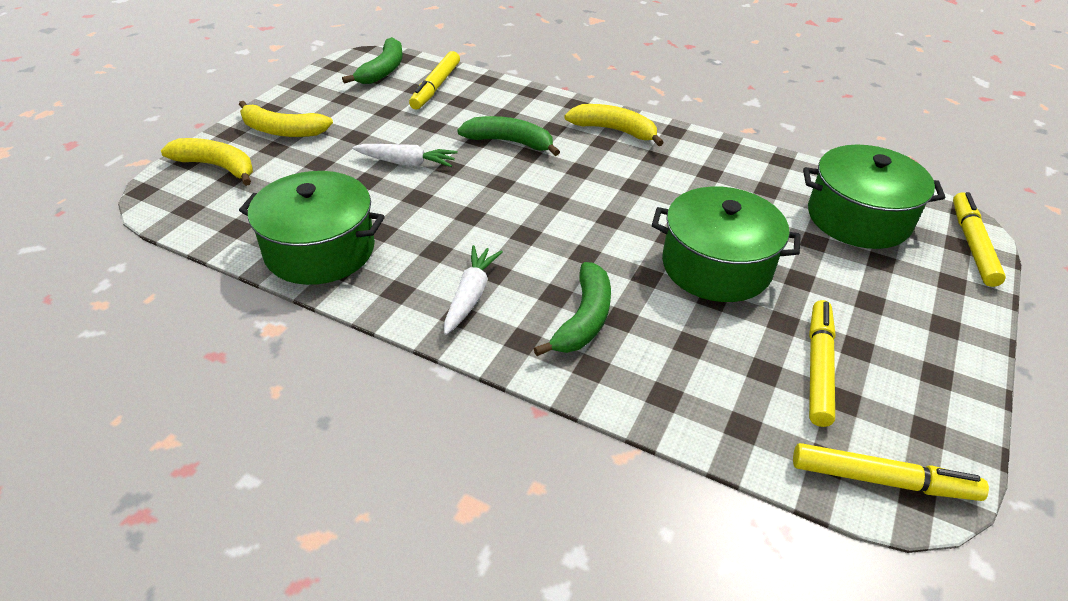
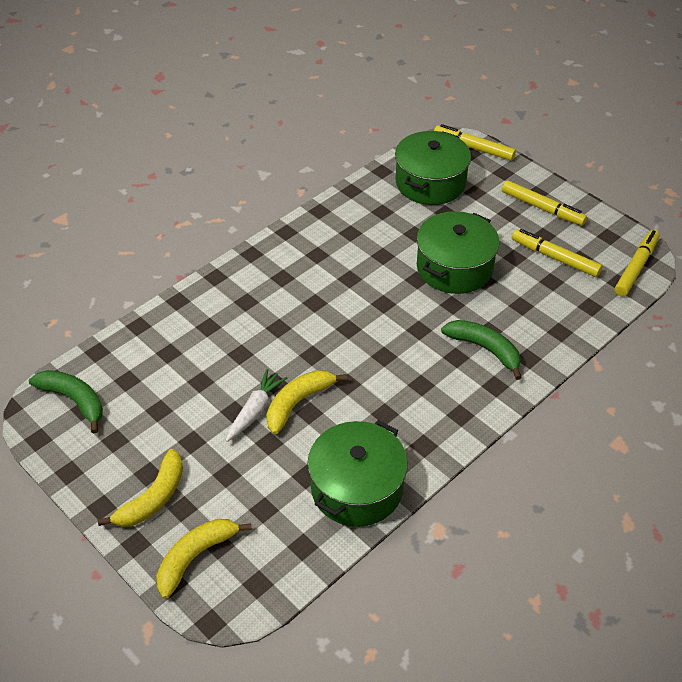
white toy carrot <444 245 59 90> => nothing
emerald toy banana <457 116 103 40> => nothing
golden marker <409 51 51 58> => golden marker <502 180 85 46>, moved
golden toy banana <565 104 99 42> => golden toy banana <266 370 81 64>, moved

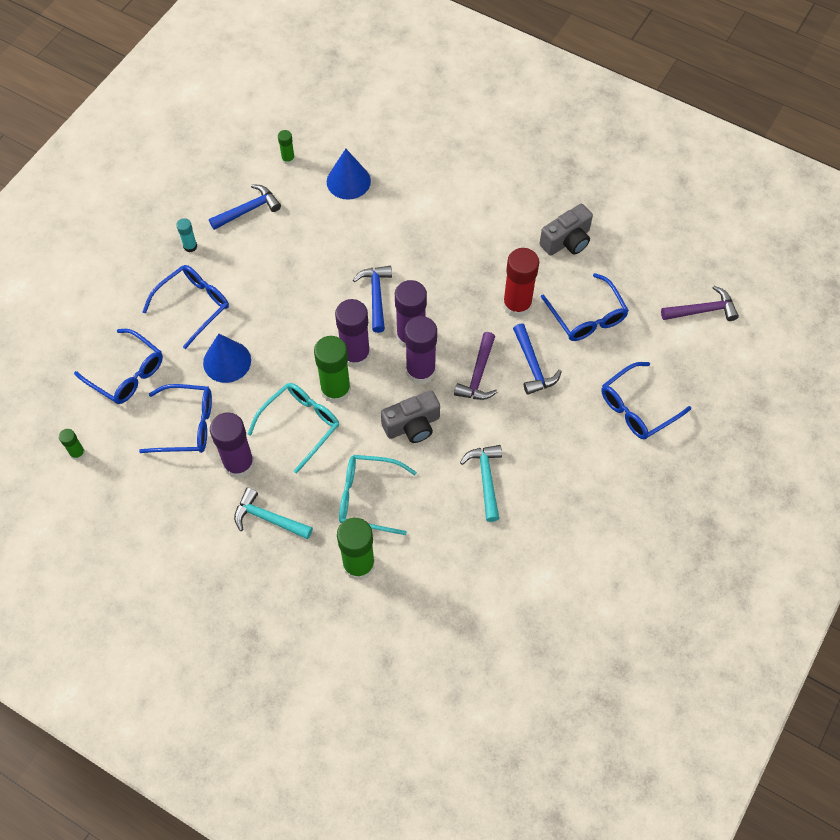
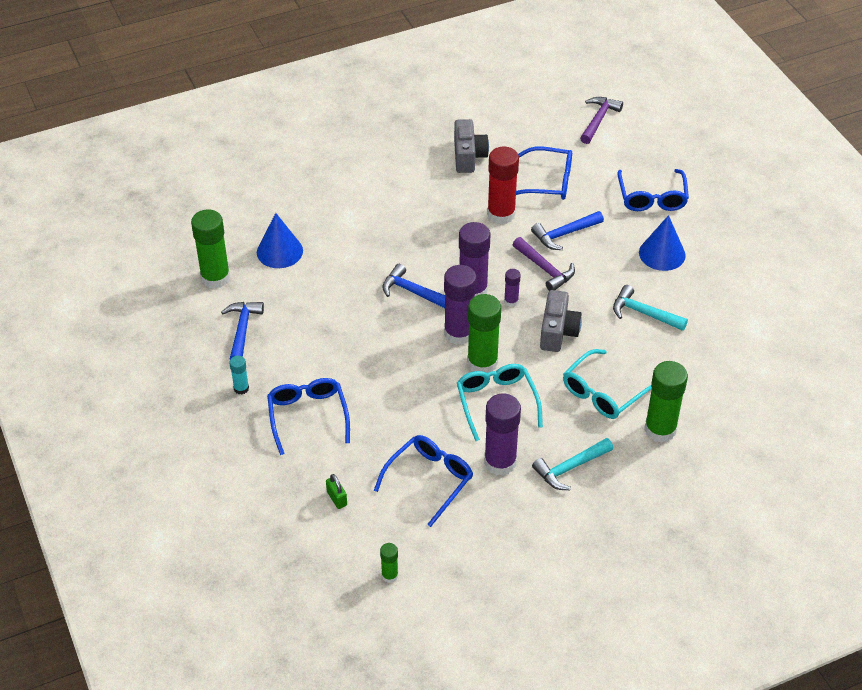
blue solid cone <203 334 48 49> => blue solid cone <639 215 47 56>, moved
blue eyeglasses <74 329 89 75> => emerald lock <326 474 21 35>
blue hammer <513 324 49 71> => blue hammer <531 211 73 39>, 135 degrees clockwise
emerald glue stick <278 130 17 35> => emerald glue stick <191 209 39 80>, x2.04
violet glue stick <405 316 32 69> => violet glue stick <504 269 17 38>, x0.49

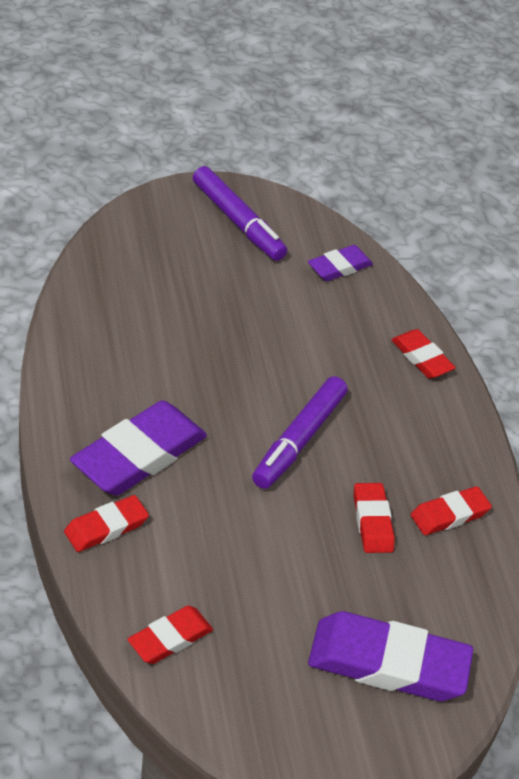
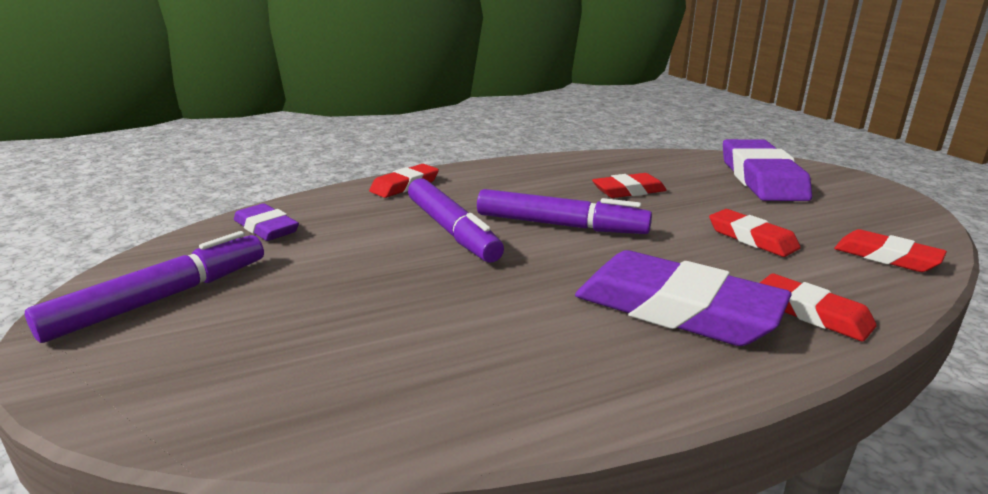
nothing => violet marker <408 178 96 84>
red gum eraser <411 486 81 49> => red gum eraser <709 209 92 48>, moved

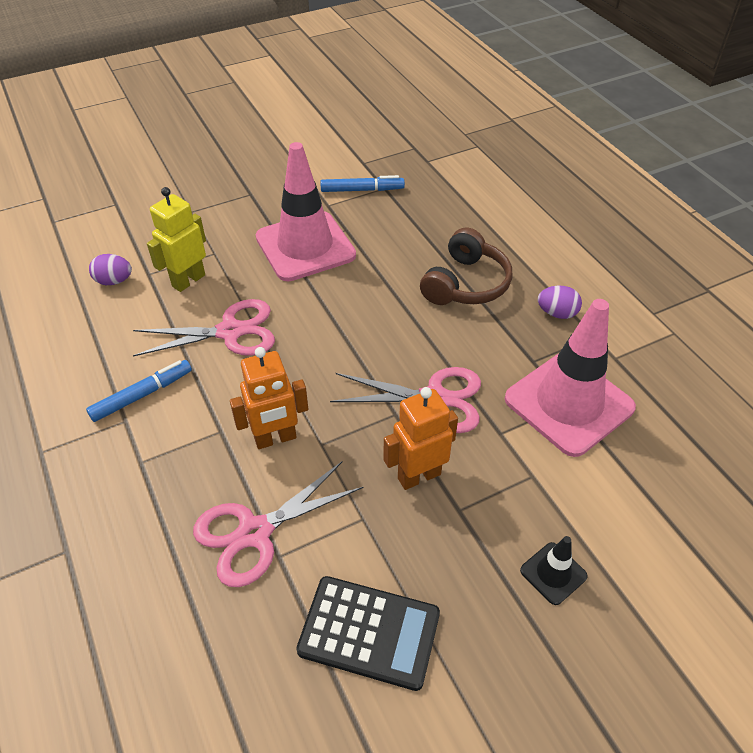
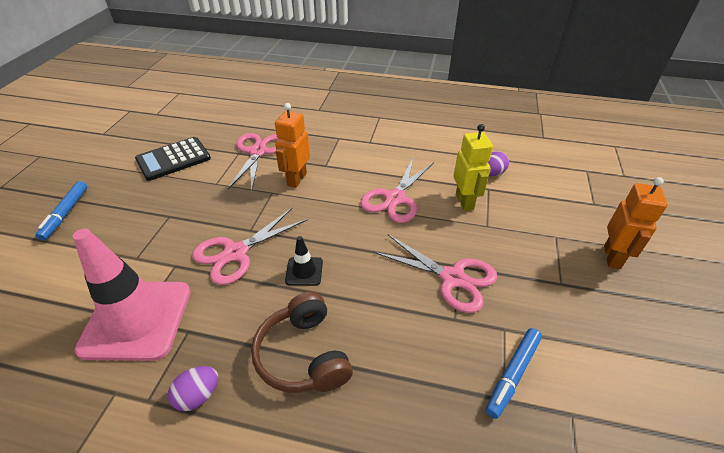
blue marker <86 360 106 62> => blue marker <35 181 52 60>, moved
orange-coloured toy robot <383 387 75 103> => orange-coloured toy robot <604 177 64 92>, moved
jet-black safety cone <520 536 68 69> => jet-black safety cone <285 236 38 50>, moved
pink safety cone <256 142 100 139> => pink scissors <373 234 124 79>

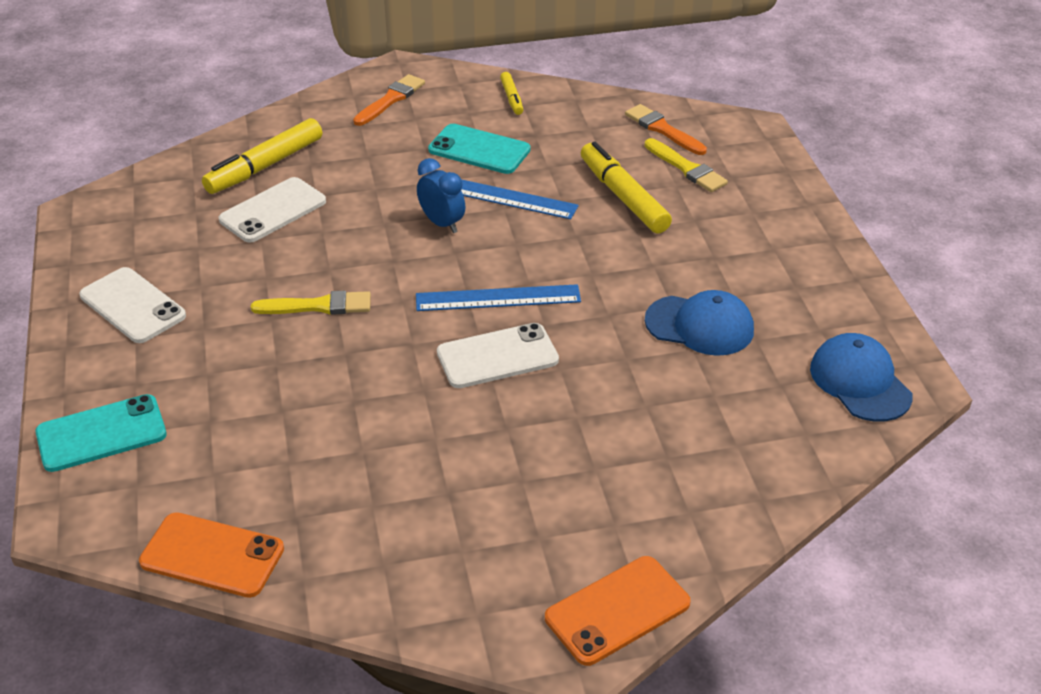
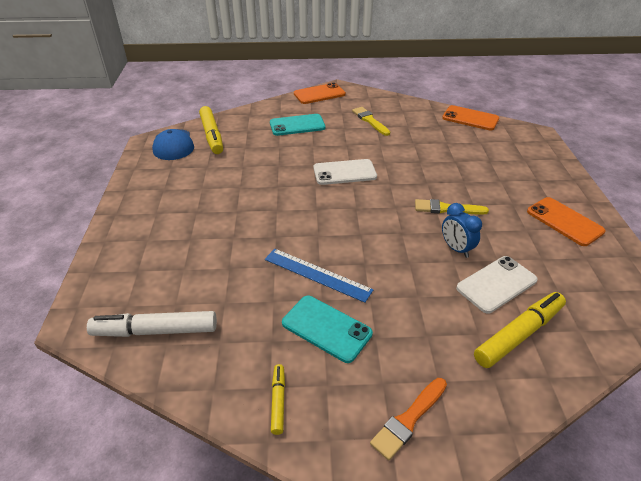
blue measuring stick <416 284 165 27> => nothing
blue baseball cap <645 290 109 66> => nothing
aqua smartphone <35 394 132 78> => aqua smartphone <270 114 56 22>, moved
blue alarm clock <417 158 48 75> => blue alarm clock <442 203 40 55>, moved
golden marker <581 142 91 92> => golden marker <199 106 24 48>, moved
golden paintbrush <645 138 83 54> => golden paintbrush <352 107 38 29>, moved
orange-coloured paintbrush <625 104 82 51> => white marker <87 311 130 26>
white smartphone <79 267 107 76> => orange-coloured smartphone <527 197 78 49>

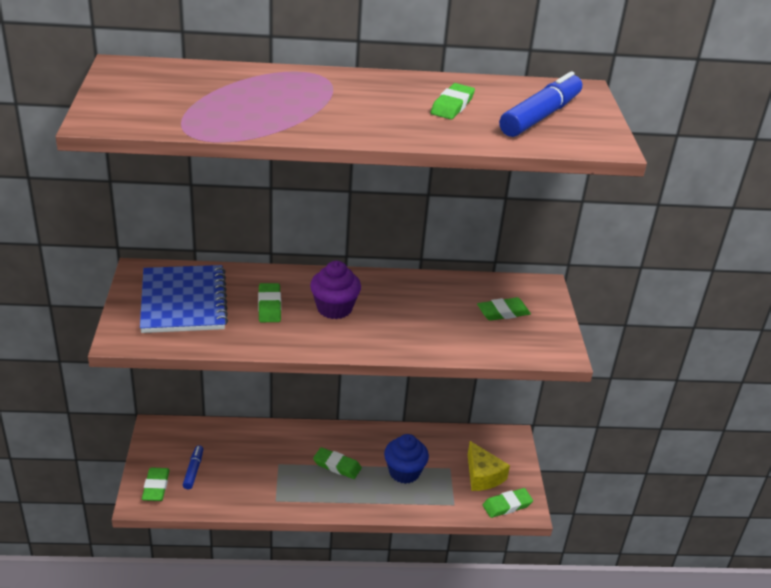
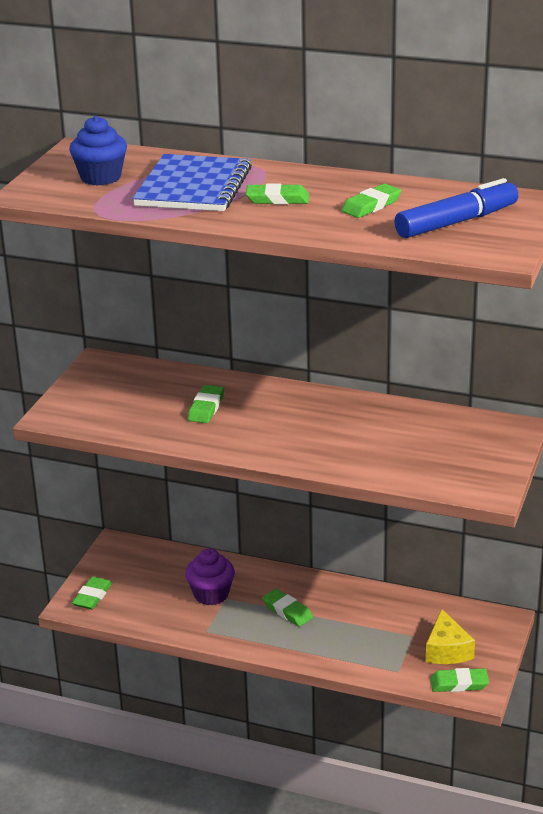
blue marker <183 445 20 44> => nothing
blue notebook <140 265 88 68> => blue notebook <133 154 119 57>, moved
violet muffin <310 261 51 58> => violet muffin <185 548 50 58>, moved
blue muffin <384 434 45 50> => blue muffin <69 116 58 70>, moved
emerald gum eraser <477 297 54 24> => emerald gum eraser <246 183 63 21>, moved

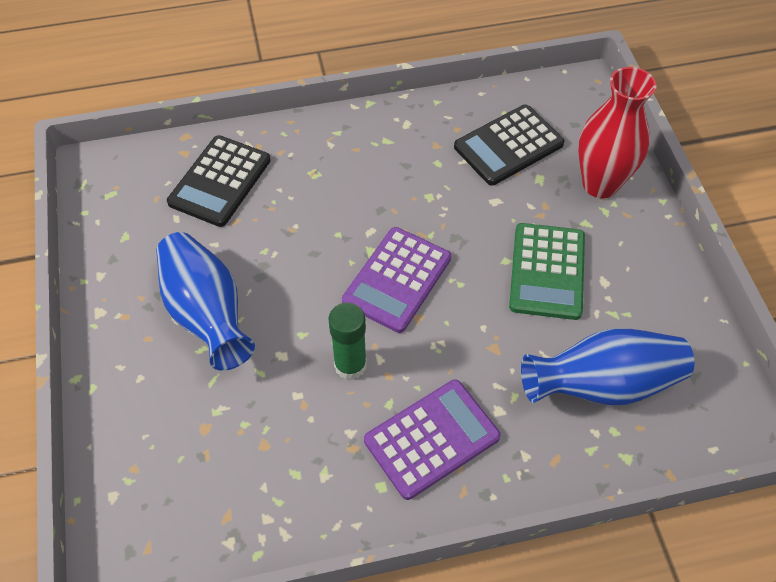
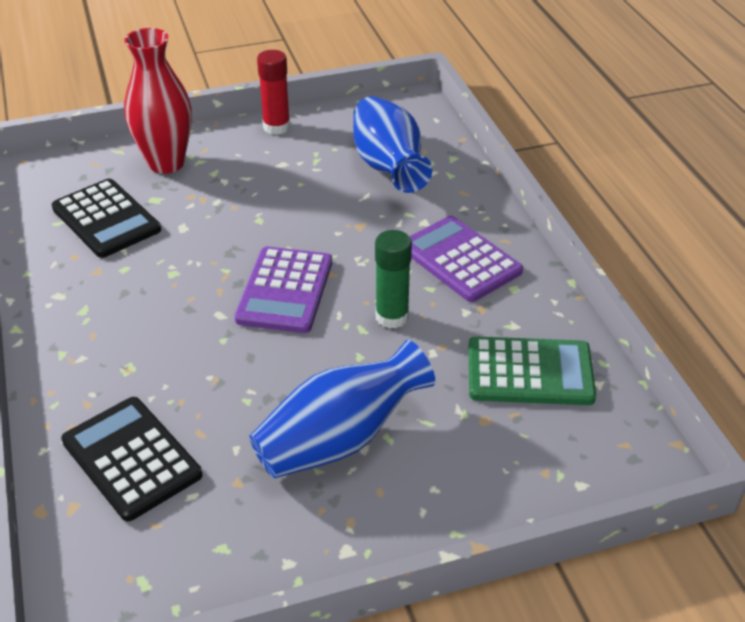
nothing => red glue stick <257 50 33 85>
emerald pocket calculator <509 223 76 97> => emerald pocket calculator <468 336 128 69>, moved
jet-black pocket calculator <167 135 104 92> => jet-black pocket calculator <61 397 141 125>, 150 degrees counterclockwise
violet pocket calculator <342 227 109 106> => violet pocket calculator <235 246 97 87>, 75 degrees clockwise

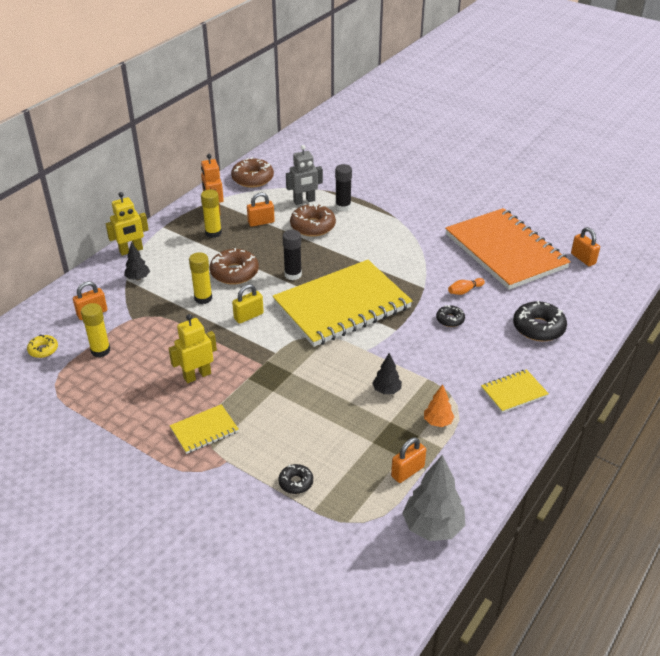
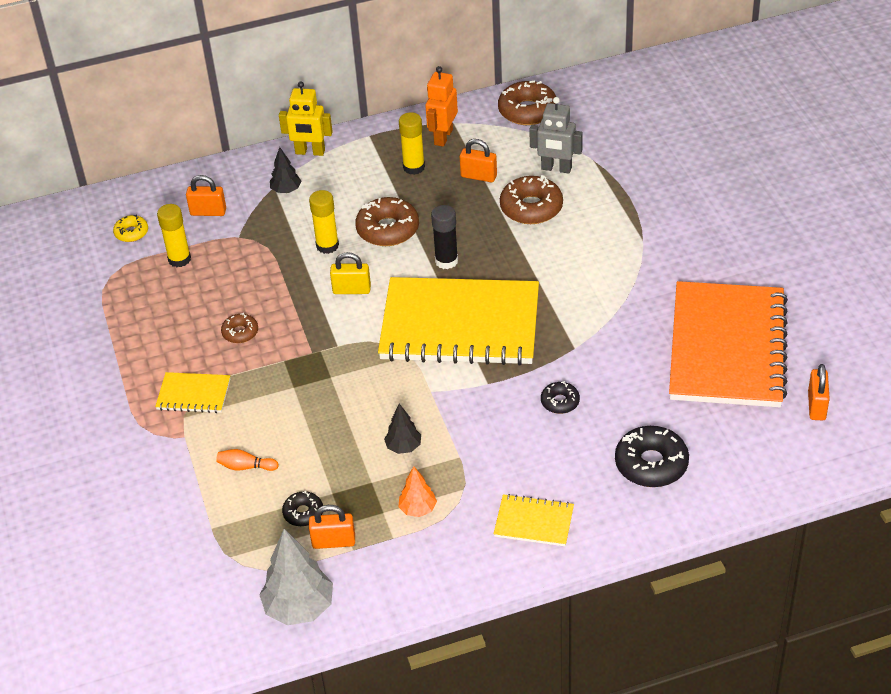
jet-black glue stick <335 164 17 47> => nothing
jet-black doughnut <279 464 34 30> => jet-black doughnut <282 491 41 35>, moved
orange-coloured skittle <448 278 37 17> => orange-coloured skittle <216 449 63 22>, moved
golden toy robot <169 314 48 69> => russet doughnut <221 313 37 30>

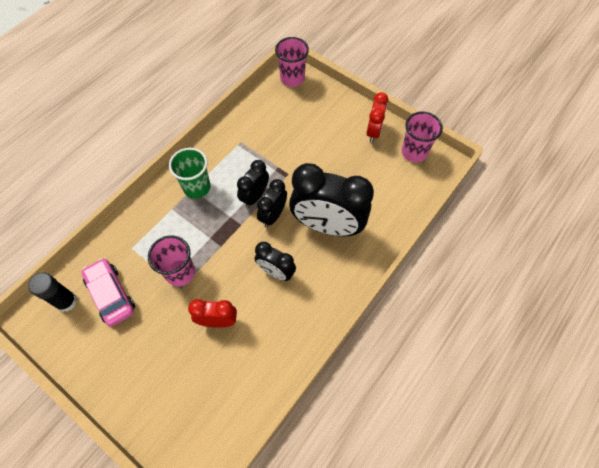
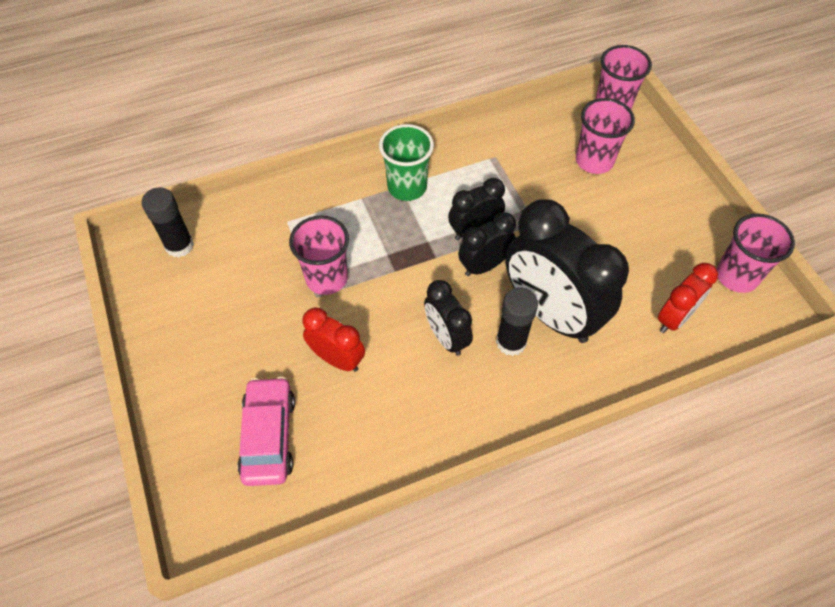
nothing => jet-black glue stick <496 287 42 69>
nothing => pink beaker <576 98 59 76>
pink automobile <82 258 53 69> => pink automobile <237 376 58 110>, moved
red alarm clock <366 92 22 50> => red alarm clock <658 263 60 70>, moved

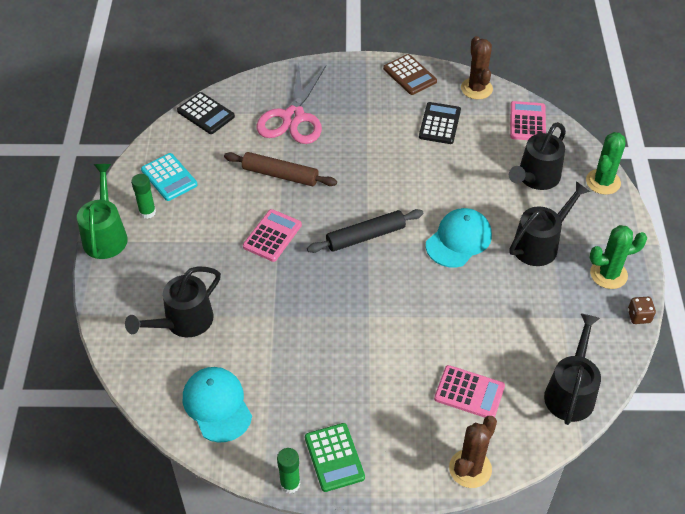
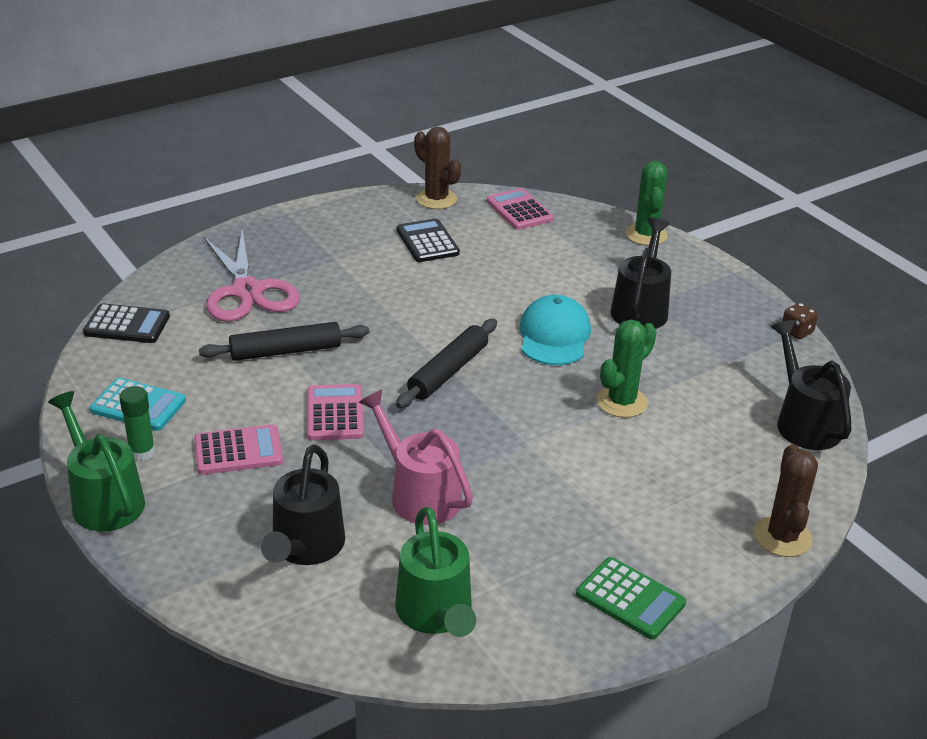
emerald glue stick <277 448 23 46> => nothing
russet pocket calculator <383 54 54 41> => nothing
jet-black sprinkling can <509 122 57 68> => nothing
nothing => pink sprinkling can <359 390 114 135>
pink pocket calculator <434 365 71 53> => pink pocket calculator <194 424 89 51>, moved
emerald cactus <589 225 58 64> => emerald cactus <597 320 60 98>, moved
aqua baseball cap <183 367 69 76> => emerald sprinkling can <395 507 81 130>
russet pastry roller <224 152 113 35> => jet-black pastry roller <199 322 170 39>

